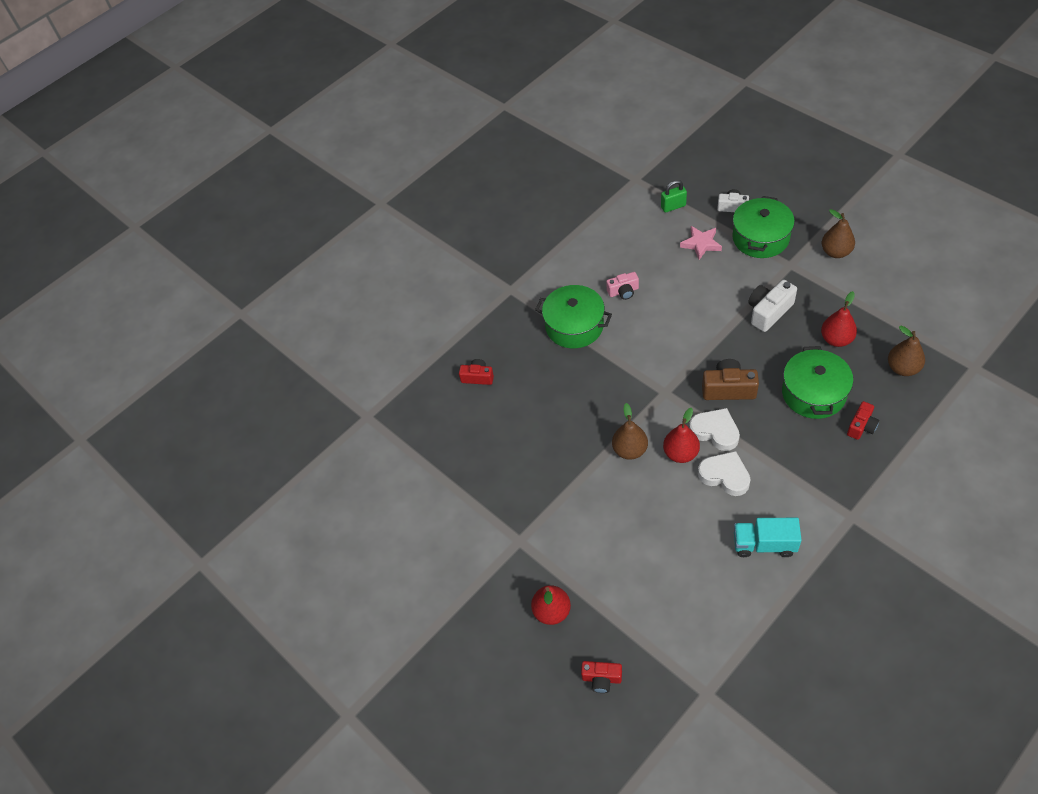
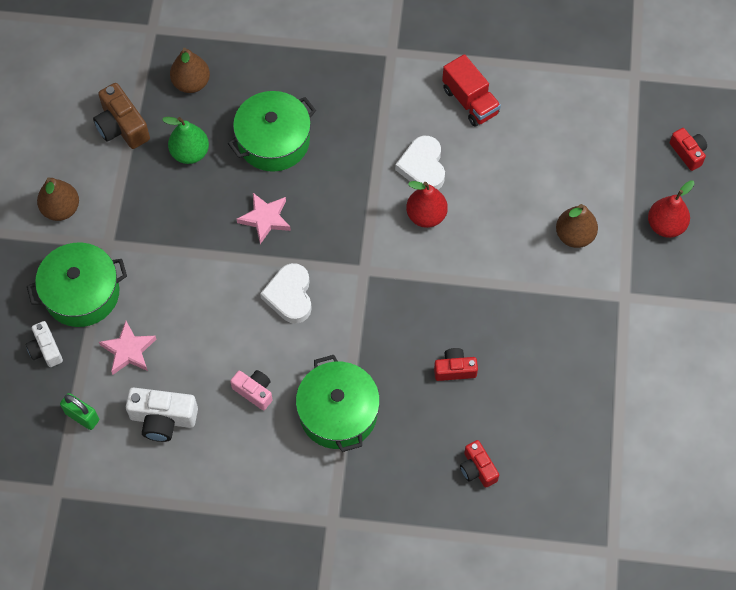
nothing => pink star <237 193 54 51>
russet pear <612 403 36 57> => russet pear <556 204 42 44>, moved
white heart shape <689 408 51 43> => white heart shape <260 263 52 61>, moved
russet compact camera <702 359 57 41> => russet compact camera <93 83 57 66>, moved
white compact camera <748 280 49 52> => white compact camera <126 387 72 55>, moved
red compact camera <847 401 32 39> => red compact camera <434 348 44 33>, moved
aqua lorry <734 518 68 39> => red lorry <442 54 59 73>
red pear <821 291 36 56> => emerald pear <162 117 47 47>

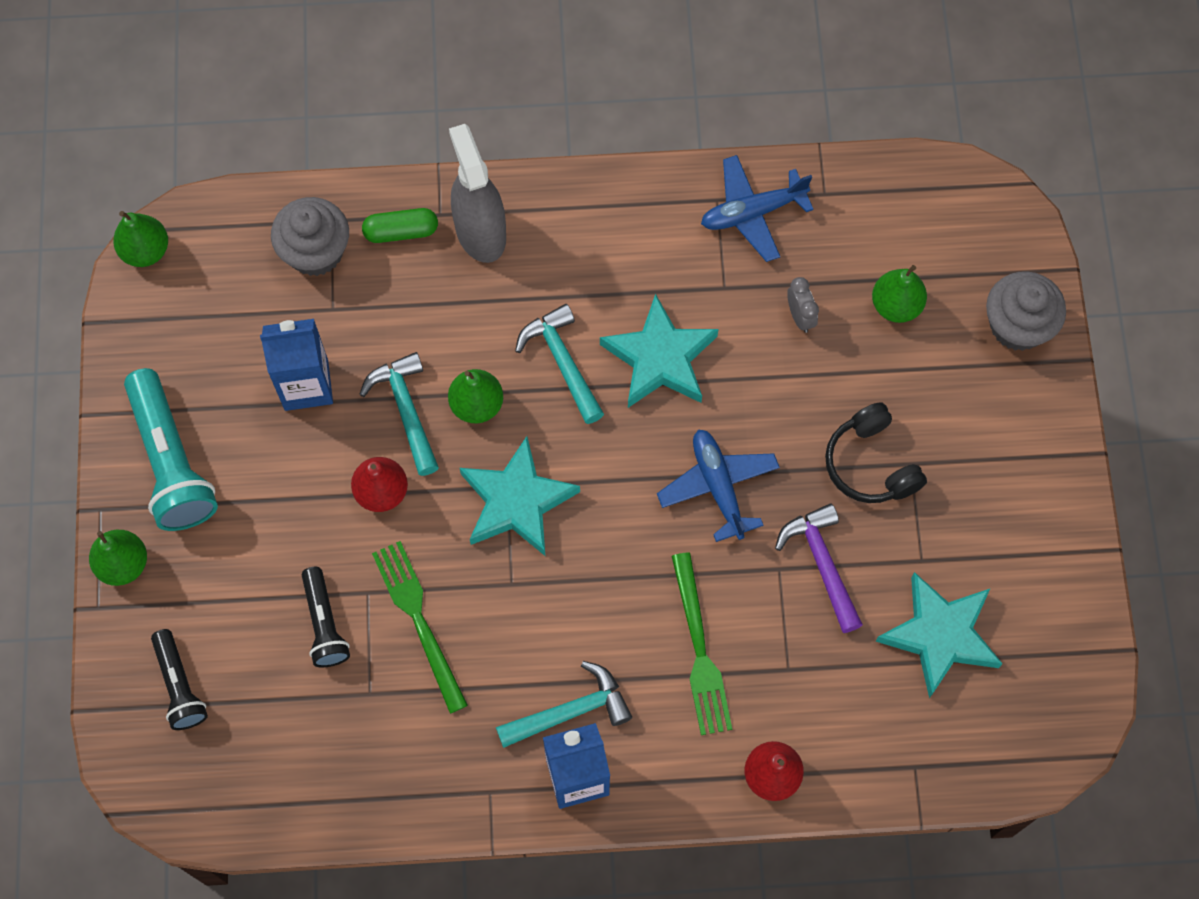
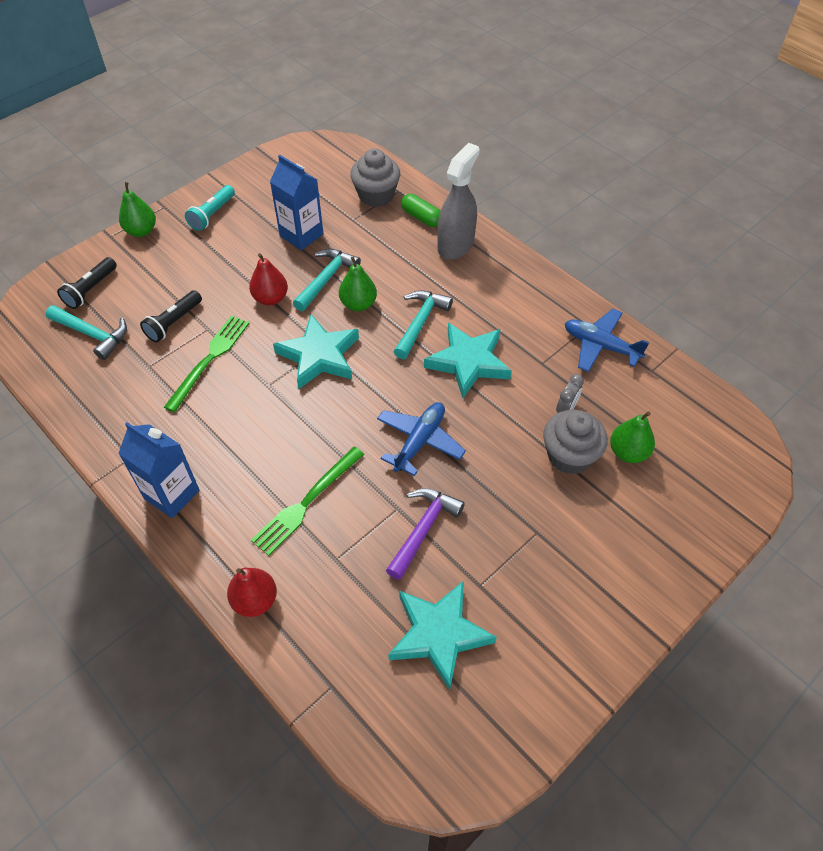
emerald pear <113 211 55 56> => nothing
jet-black headphones <825 402 102 101> => nothing
aqua hammer <496 661 136 87> => aqua hammer <46 305 81 55>, moved
ash-grey muffin <986 271 80 80> => ash-grey muffin <543 410 65 65>, moved
aqua torch <124 368 94 163> => aqua torch <185 185 50 46>, x0.58

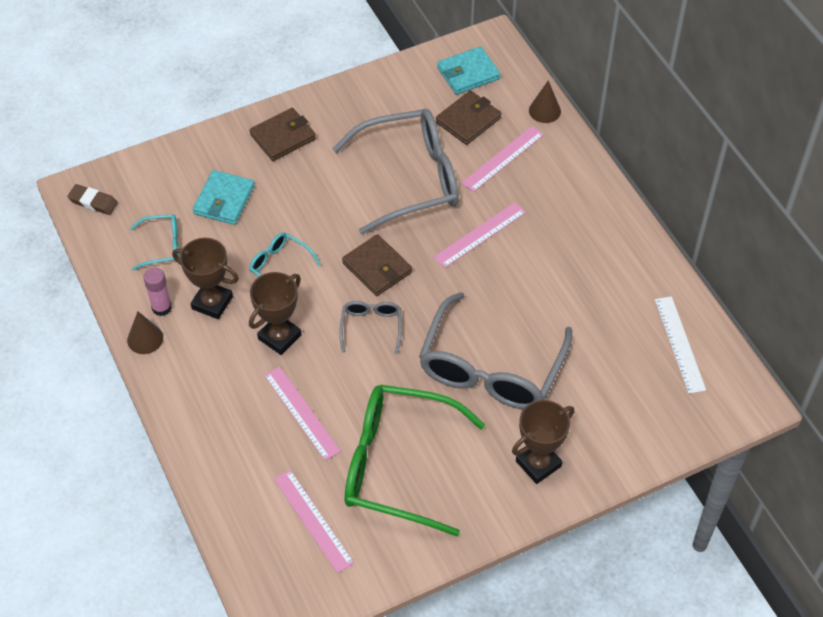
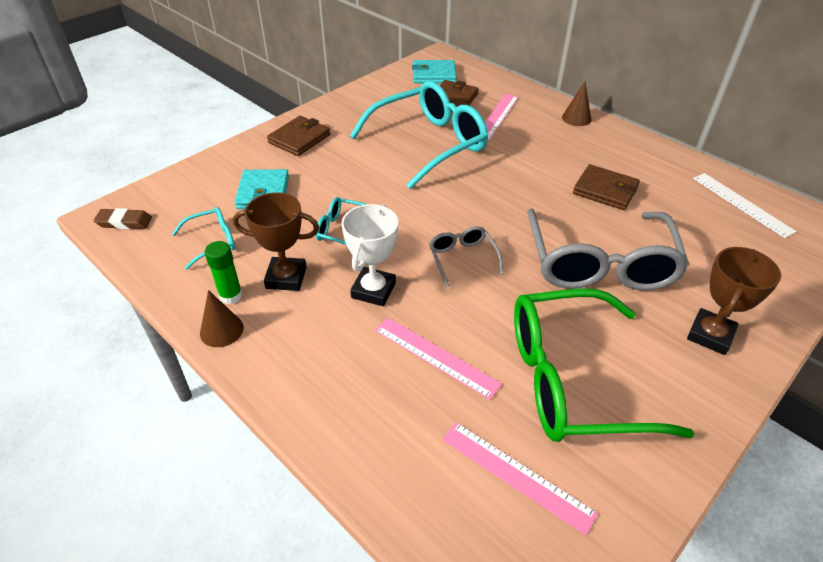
pink measuring stick <433 202 93 66> => nothing
russet wallet <342 234 70 62> => russet wallet <573 164 67 46>, moved
russet solid cone <529 80 32 43> => russet solid cone <562 82 30 44>, moved
pink glue stick <143 267 29 49> => emerald glue stick <204 241 39 63>
russet trophy <249 272 53 83> => white trophy <342 204 56 102>
ash-grey eyeglasses <333 109 126 126> => aqua eyeglasses <350 81 138 108>
aqua wallet <437 46 63 49> => aqua wallet <412 60 45 23>, 45 degrees clockwise

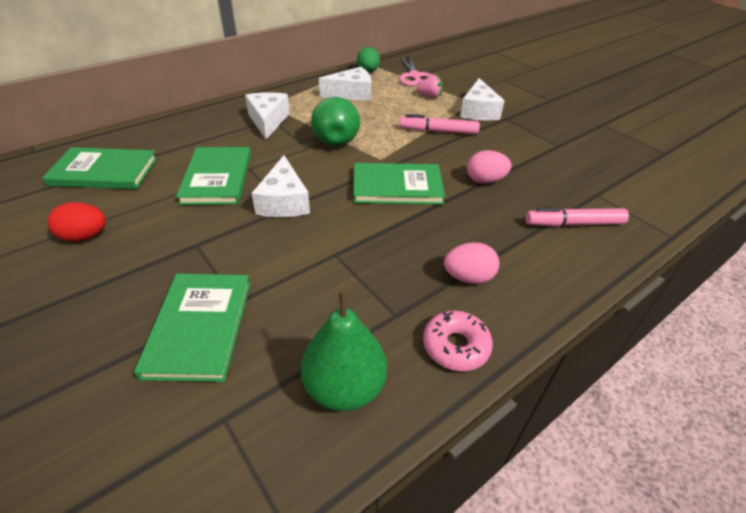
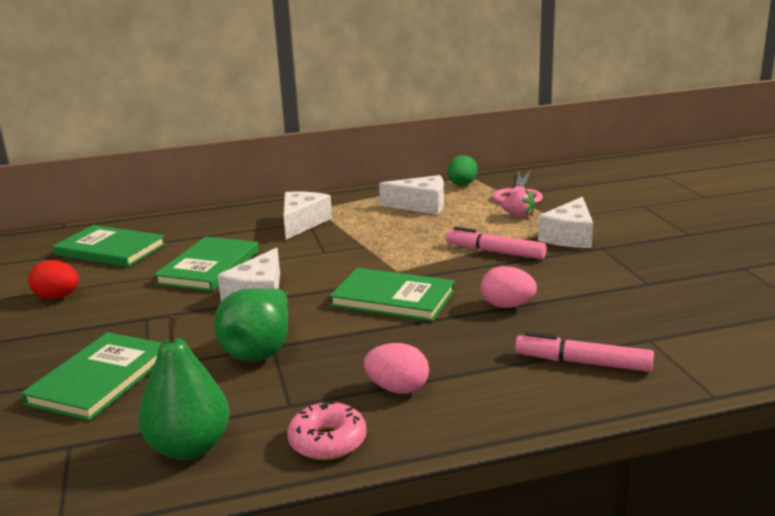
emerald pear <311 97 49 49> => emerald pear <214 288 76 74>, moved

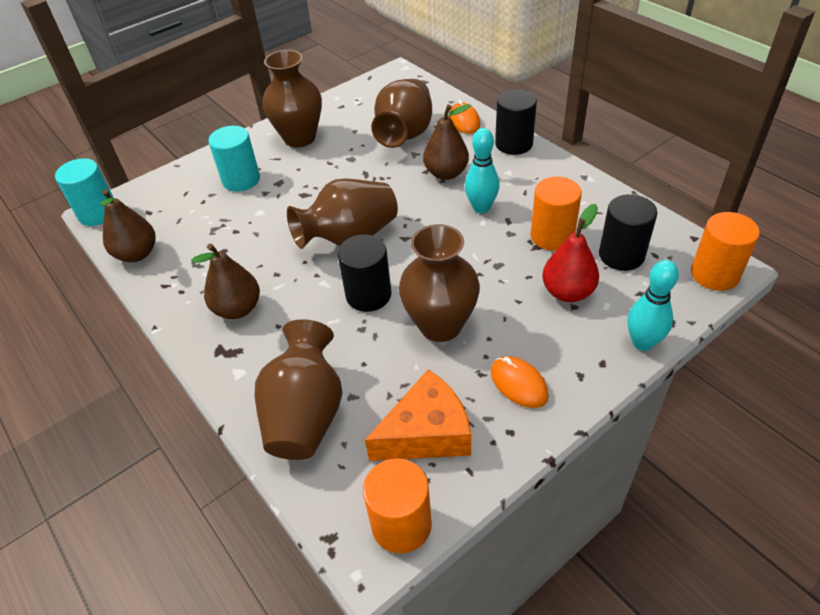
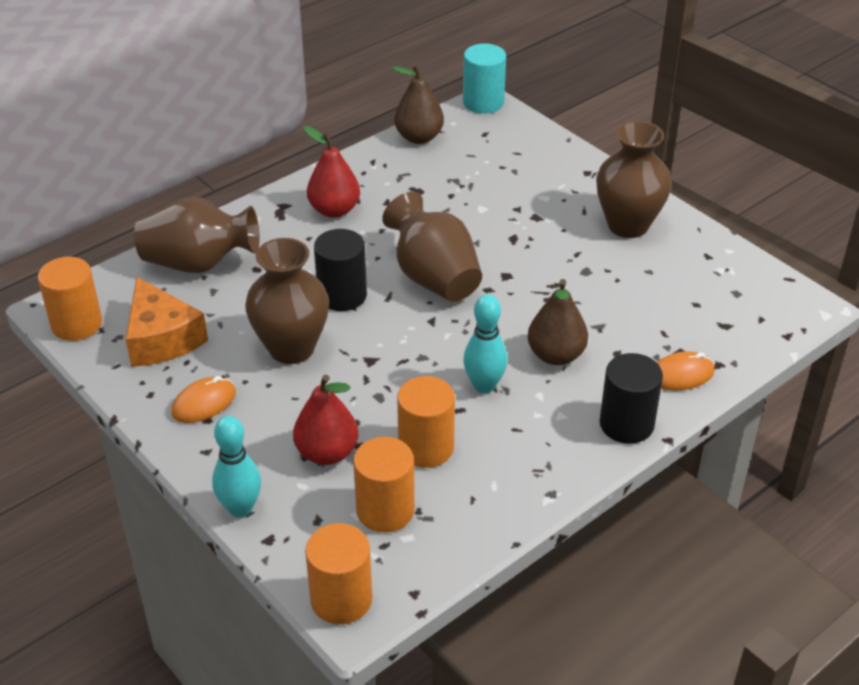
aqua cylinder shape <208 126 52 66> => nothing
russet flower vase <371 79 61 69> => nothing
russet pear <191 244 69 75> => red pear <303 126 57 92>
jet-black cylinder shape <599 194 58 77> => orange-coloured cylinder shape <353 437 62 95>

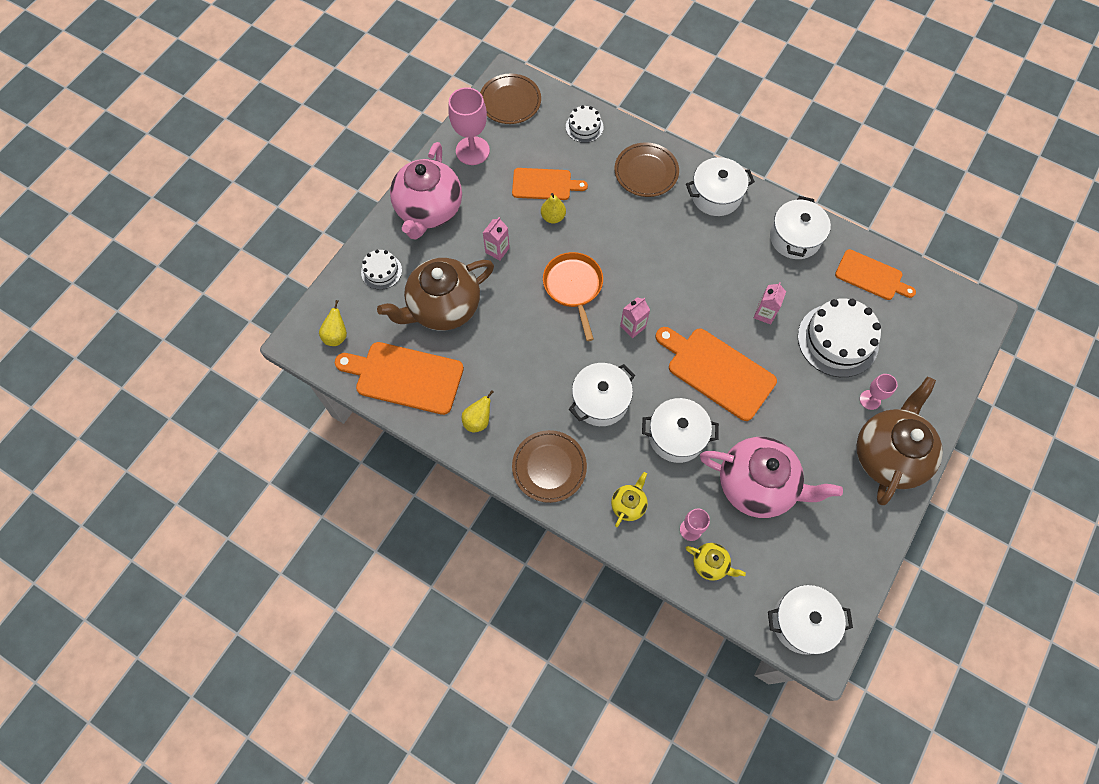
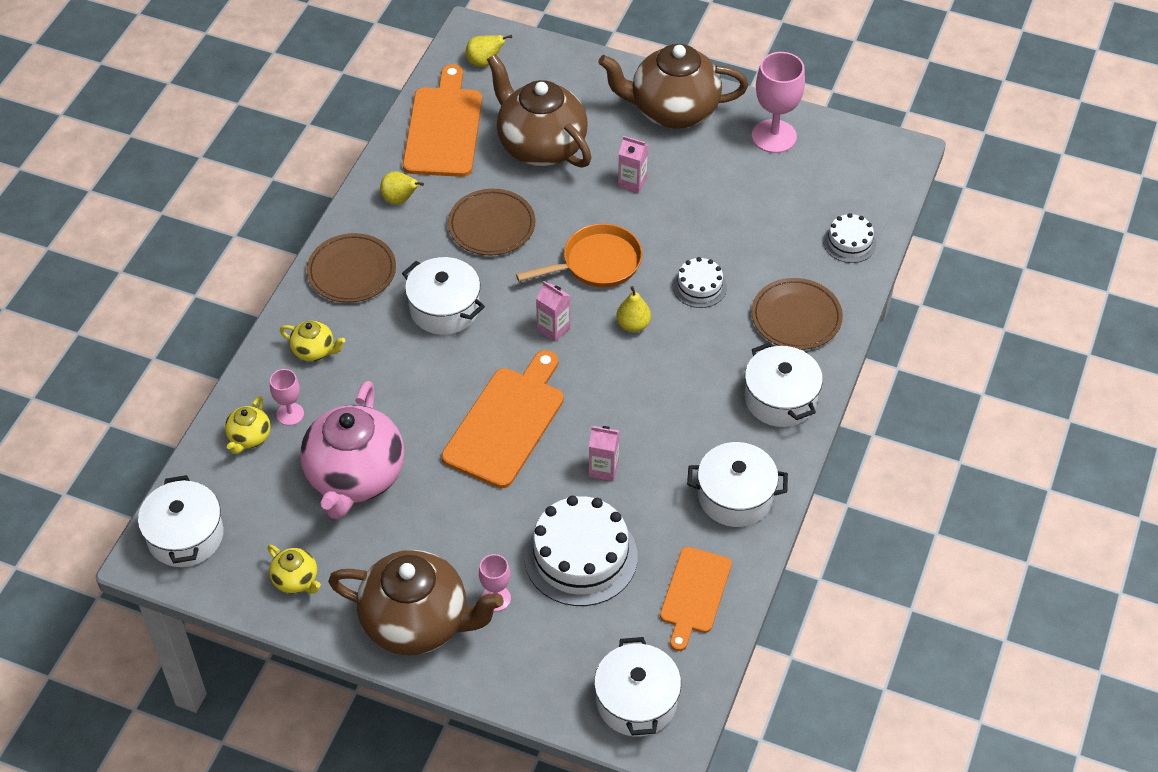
orange-coloured chopping board <512 168 76 32> => nothing
nothing => golden teapot <267 545 54 49>
white cake <361 249 41 41> => white cake <673 257 54 51>, moved
russet dinner plate <480 74 61 50> => russet dinner plate <448 189 87 66>, moved
golden pear <541 193 25 31> => golden pear <616 286 35 46>, moved
white pot <642 398 77 65> => white pot <594 637 87 100>, moved
pink teapot <390 142 72 98> => russet teapot <598 44 150 85>

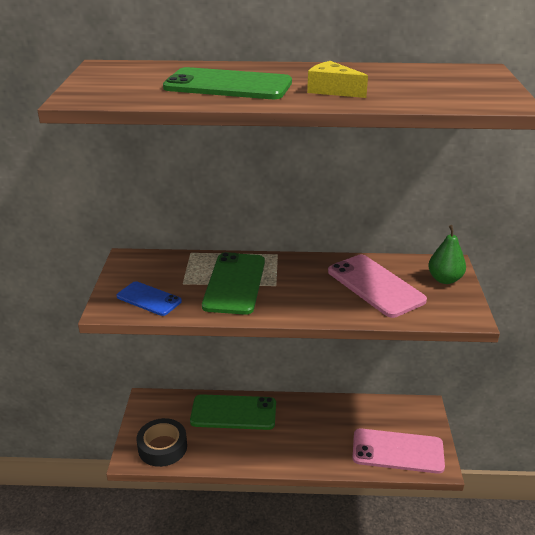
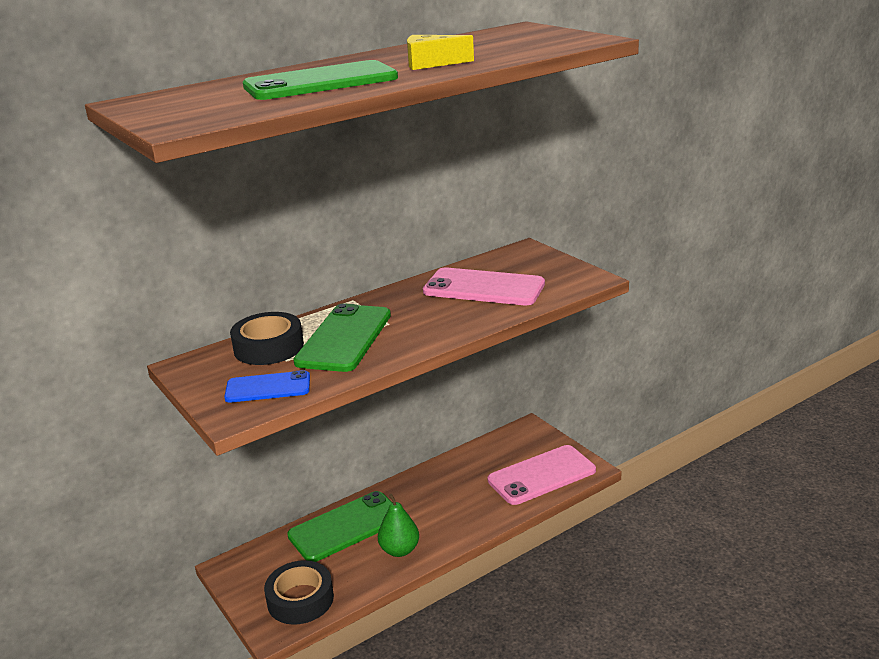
nothing => jet-black sticky tape <230 312 74 53>
emerald pear <428 225 38 59> => emerald pear <378 494 41 63>, moved
emerald smartphone <202 252 63 63> => emerald smartphone <293 303 98 69>, 45 degrees clockwise

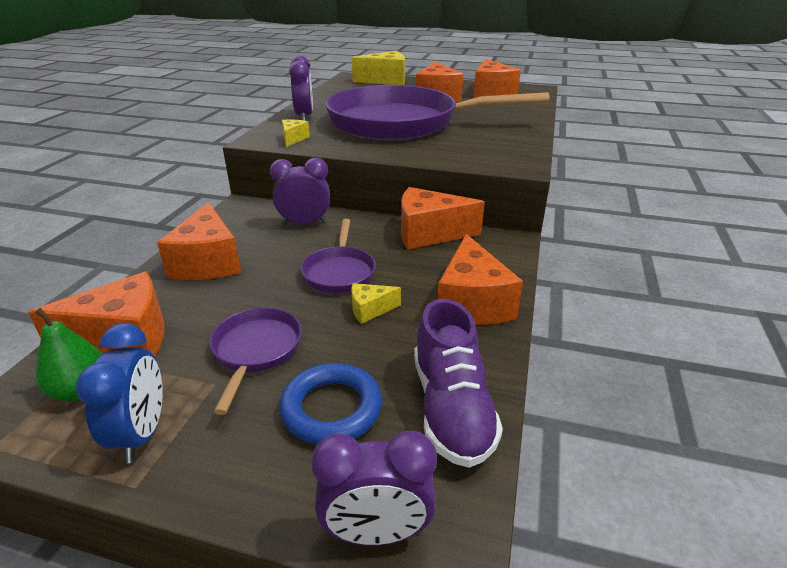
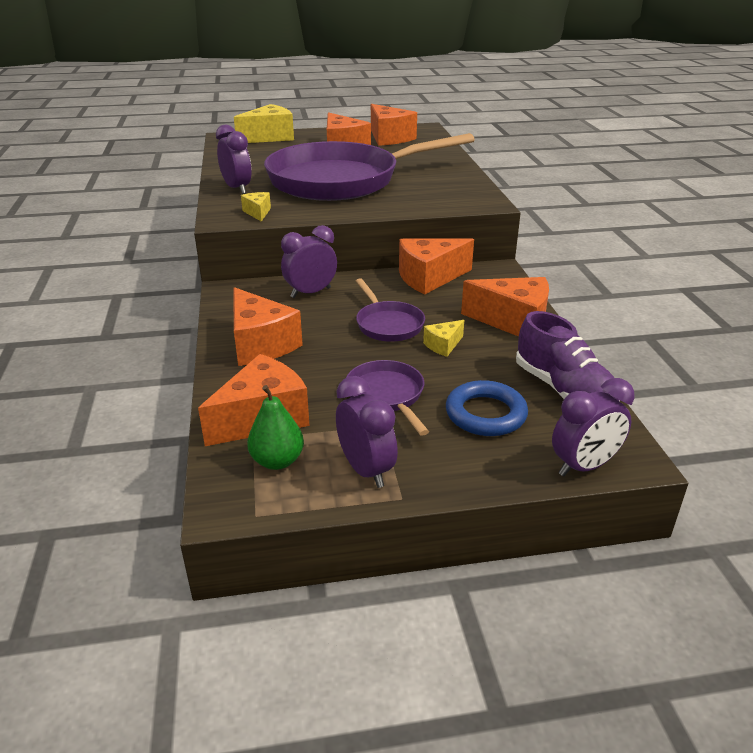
blue alarm clock <76 323 87 140> => violet alarm clock <336 376 62 112>
orange-coloured cheese <438 234 85 91> => orange-coloured cheese <461 277 88 60>, 45 degrees counterclockwise

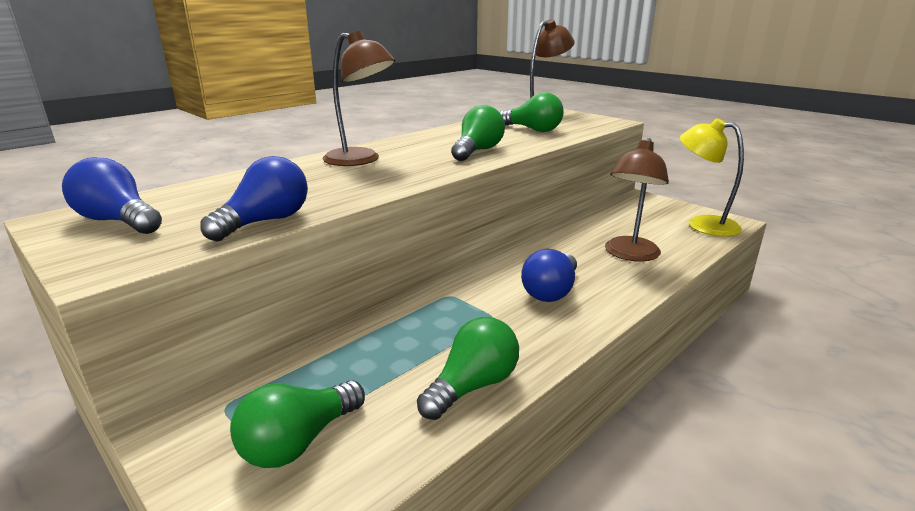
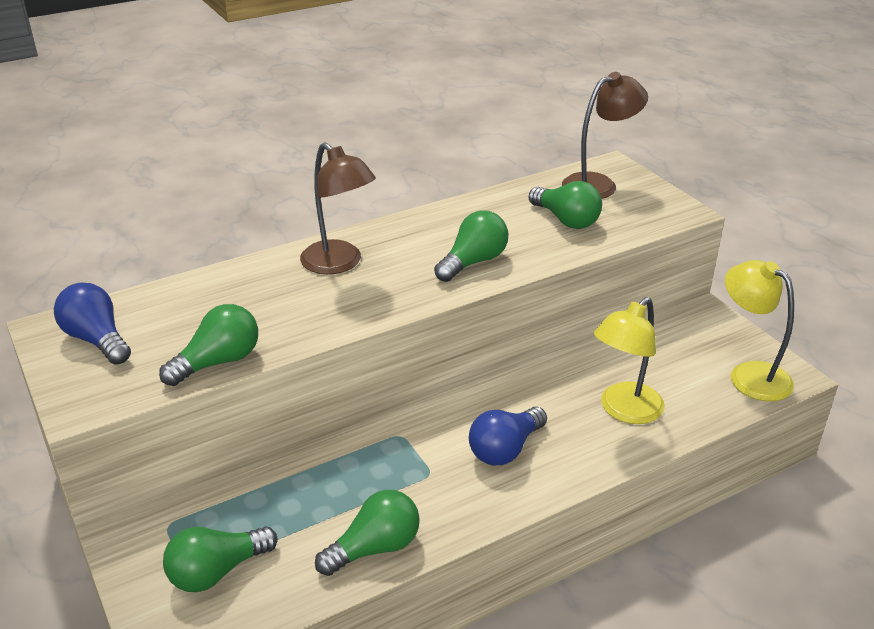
blue light bulb <200 156 108 85> => emerald light bulb <159 304 99 82>
russet lamp <605 138 64 124> => golden lamp <594 297 71 127>

